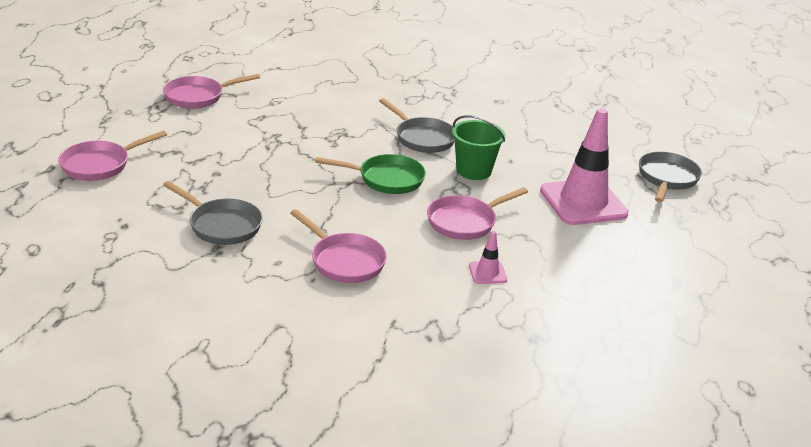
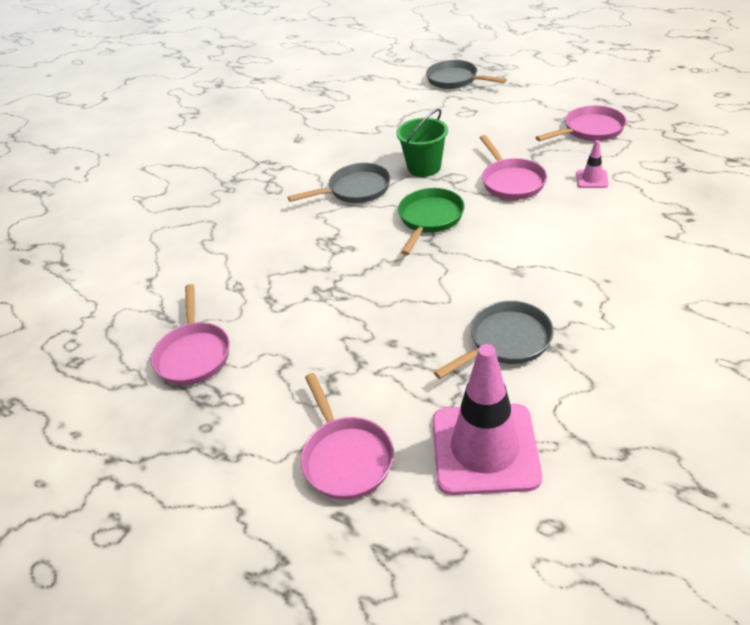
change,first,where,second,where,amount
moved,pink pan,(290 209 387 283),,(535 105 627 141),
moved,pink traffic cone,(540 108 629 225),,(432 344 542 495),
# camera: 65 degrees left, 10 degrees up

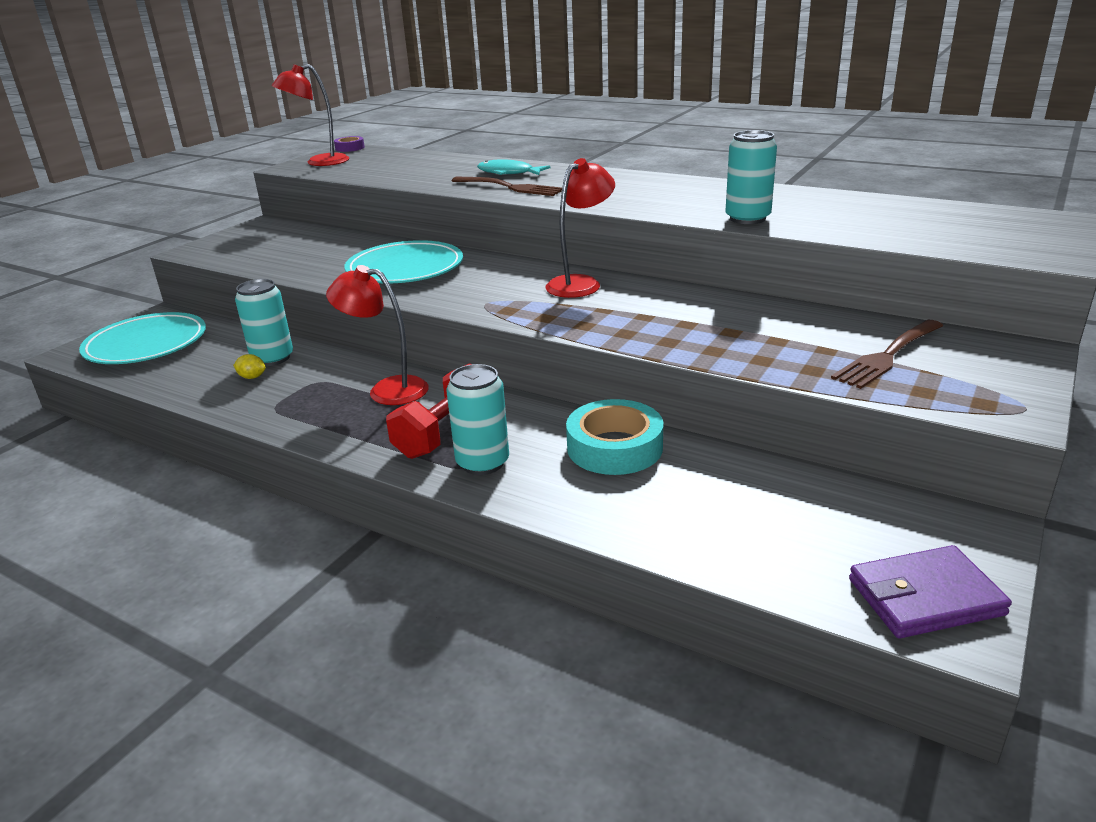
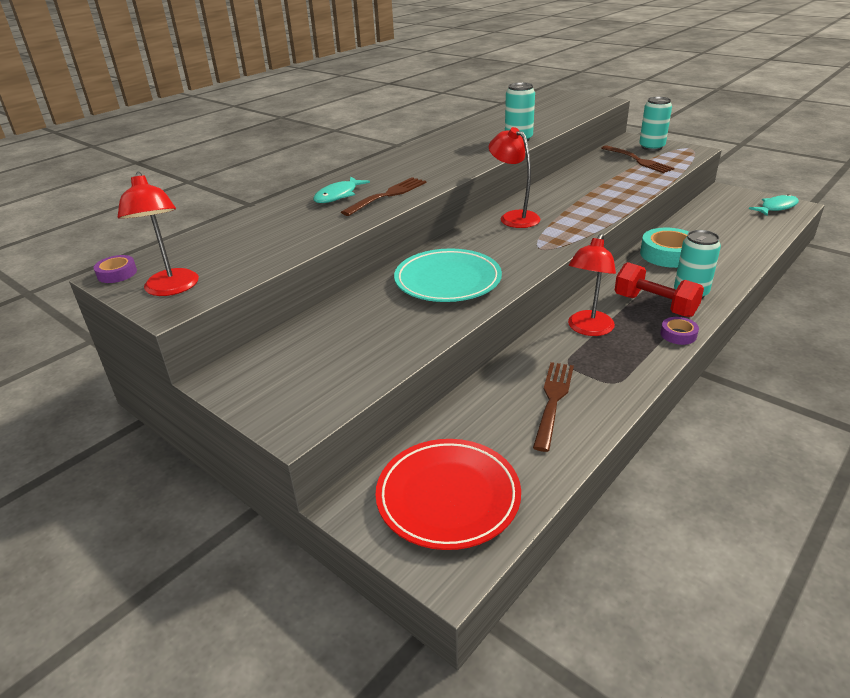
change,first,where,second,where,amount
recoloured,turquoise plate,(79 312 206 364),red plate,(375 439 521 550),
replaced,yellow lemon,(233 354 266 379),brown fork,(533 362 574 452),
moved,turquoise can,(235 279 293 366),,(639 97 672 151),
replaced,purple wallet,(849 545 1012 638),turquoise fish,(749 194 799 216),
added,,,purple tape,(660 317 699 345),
# camera: 80 degrees left, 5 degrees up

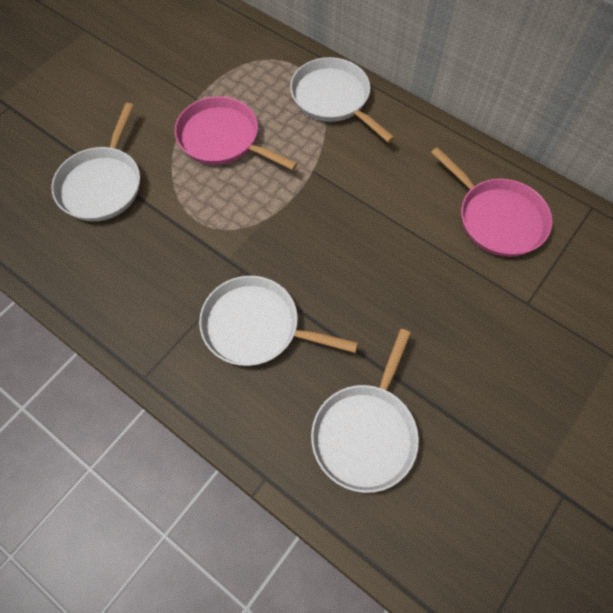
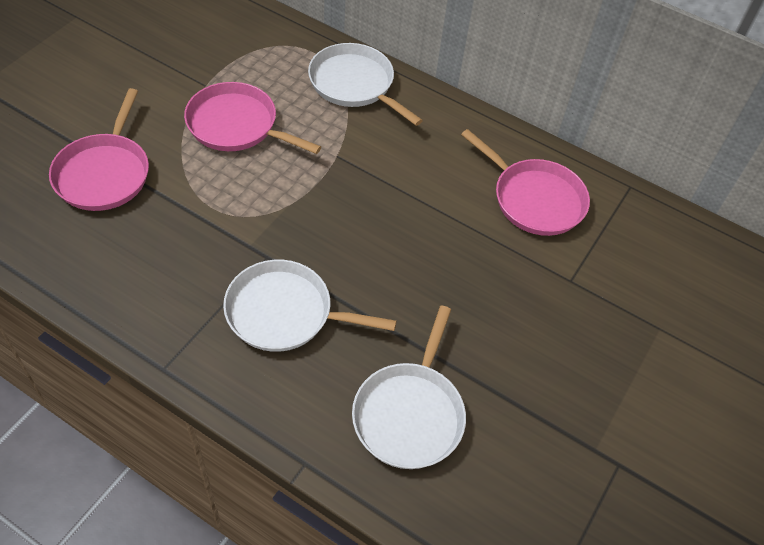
change,first,where,second,where,amount
recoloured,white pan,(52 103 140 221),pink pan,(49 88 149 211),
# camera: 10 degrees left, 10 degrees down

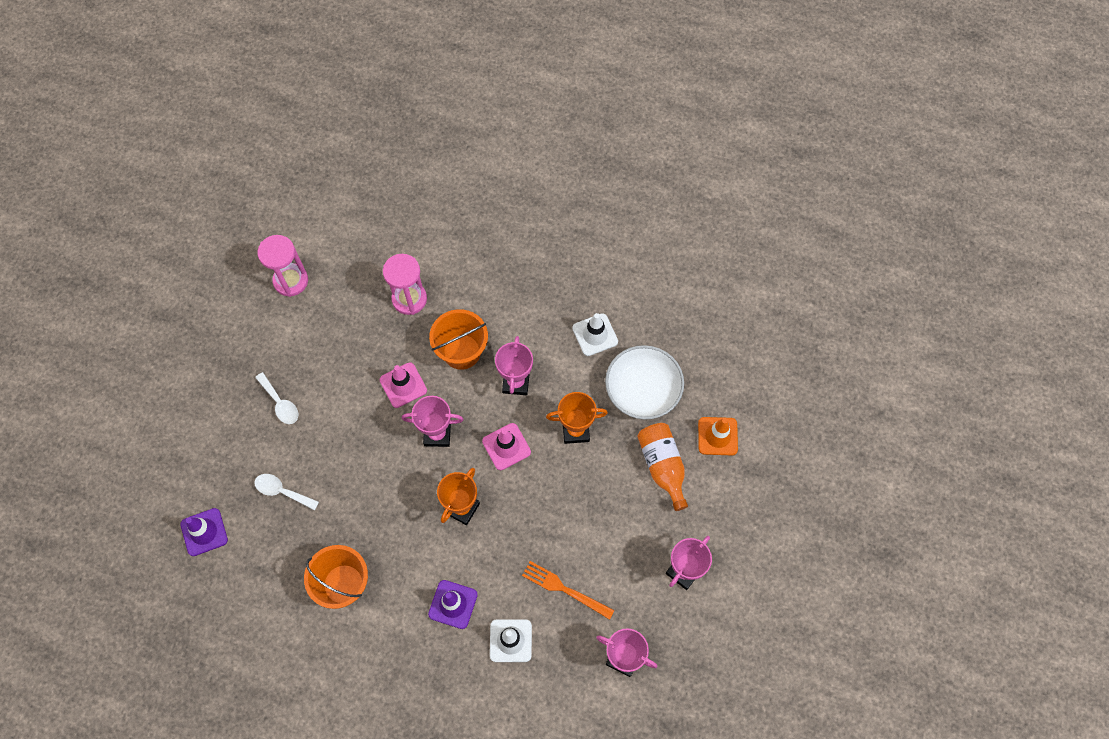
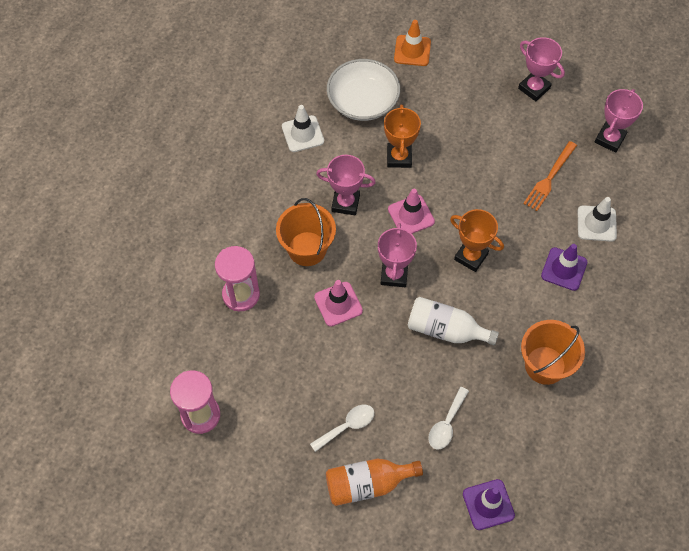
change,first,where,second,where,amount
moved,orange bottle,(637 423 688 511),,(326 459 423 506),
added,,,white bottle,(408 297 499 345),
# camera: 85 degrees left, 5 degrees down

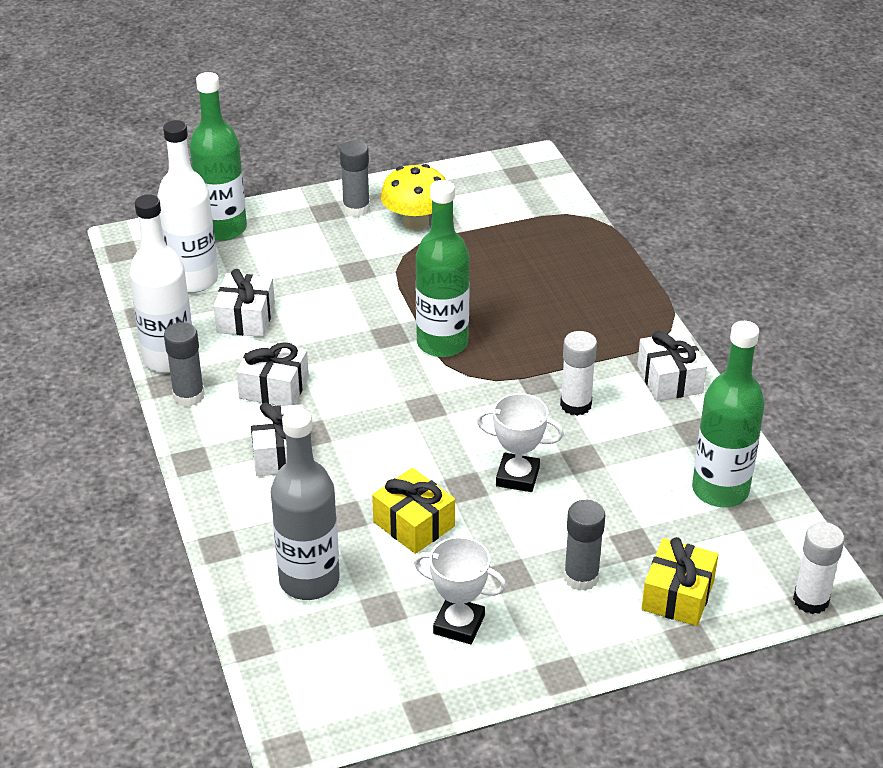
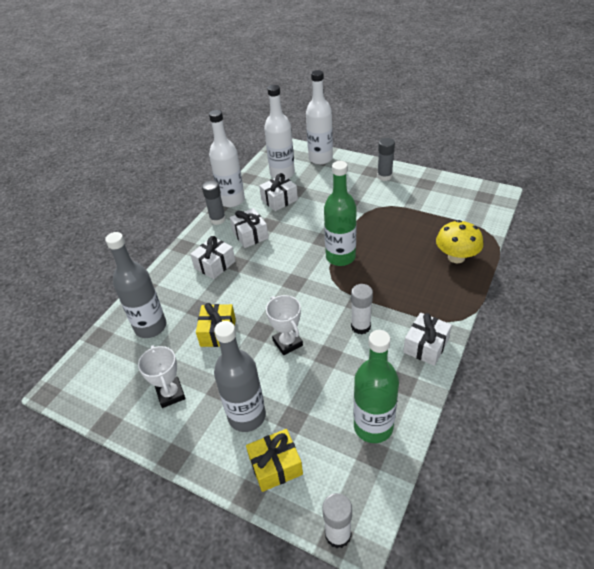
change,first,where,second,where,amount
recoloured,green bottle,(190 72 247 241),white bottle,(306 70 333 165),
moved,yellow mushroom,(381 164 446 230),,(436 220 483 263),
replaced,grey glue stick,(564 500 605 591),grey bottle,(214 321 266 432),
# camera: 50 degrees right, 5 degrees up

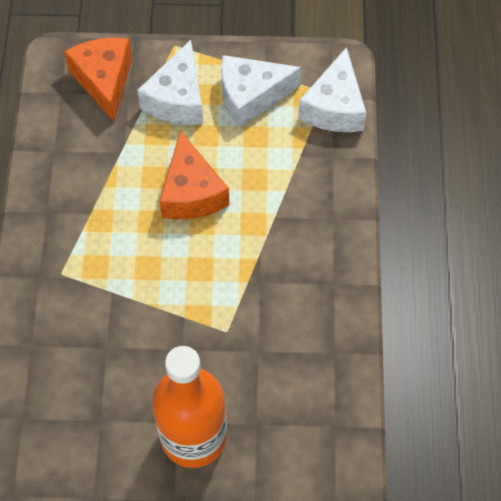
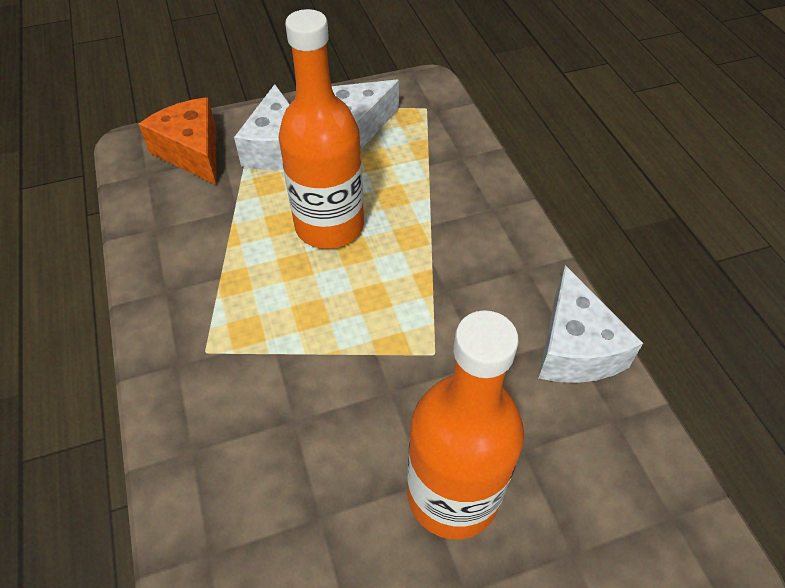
change,first,where,second,where,amount
replaced,orange cheese,(159 130 229 219),orange bottle,(279 9 364 249),
moved,white cheese,(298 47 366 132),,(538 265 643 383),
# camera: 20 degrees left, 10 degrees down

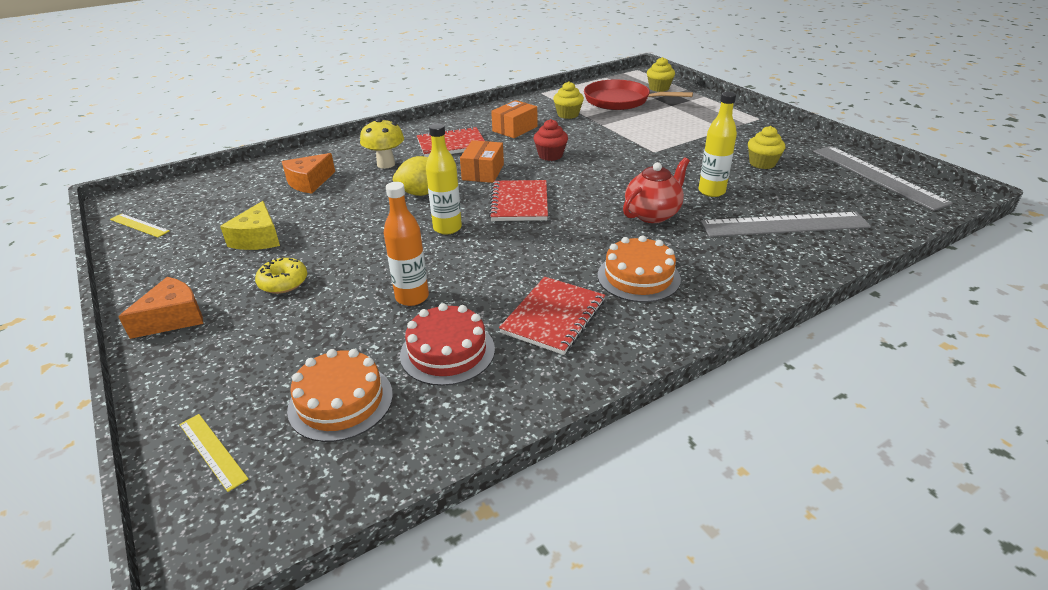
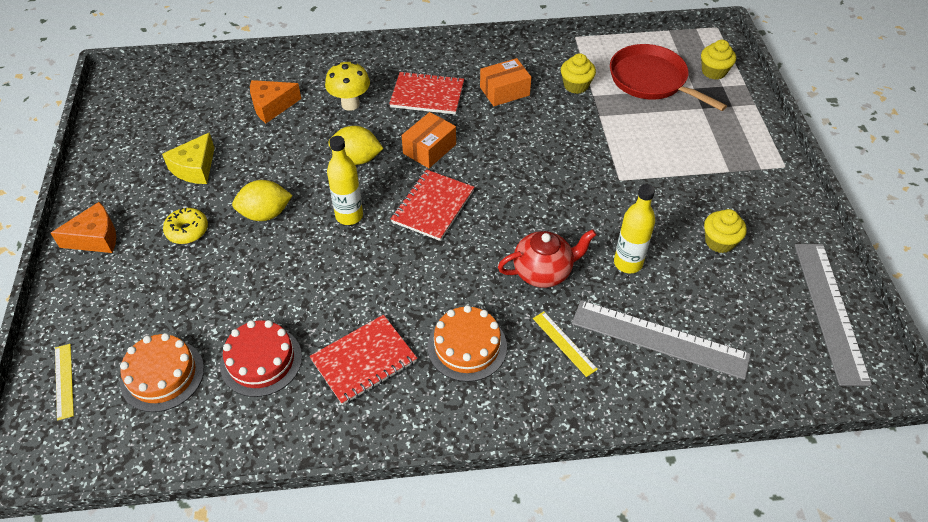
change,first,where,second,where,amount
moved,yellow ruler,(110 213 169 237),,(533 312 598 377),
removed,orange bottle,(384 182 429 306),,,
removed,red cupcake,(533 119 568 161),,,
added,,,yellow lemon,(232 180 293 221),
# camera: 25 degrees right, 15 degrees up

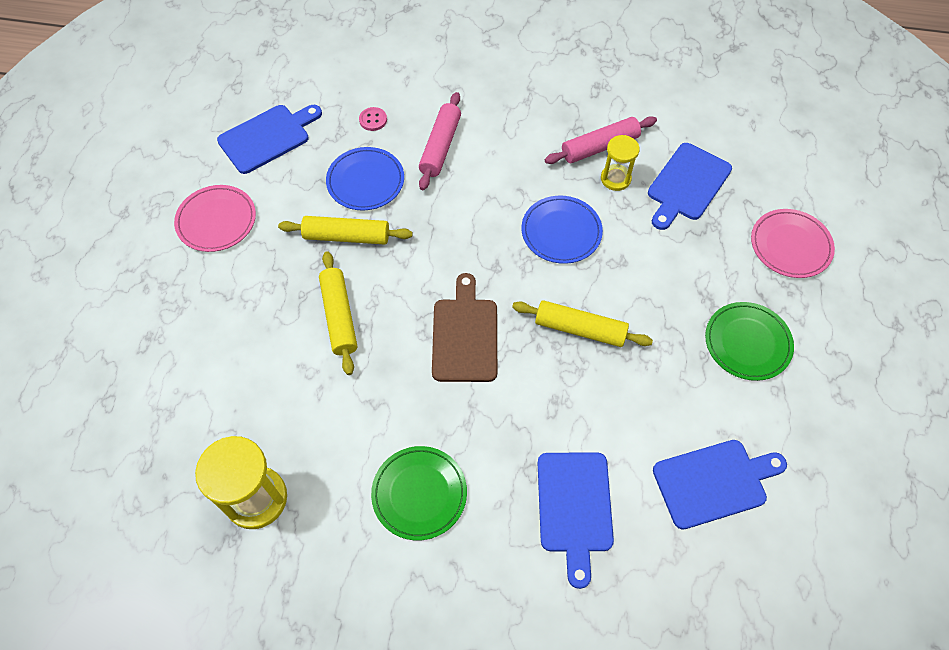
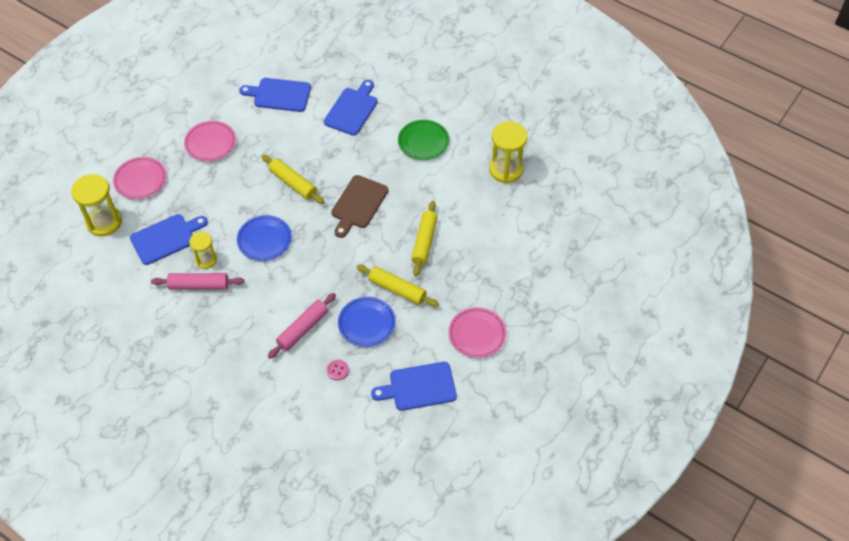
change,first,where,second,where,amount
recoloured,green plate,(705 302 794 381),pink plate,(184 121 236 162),
added,,,yellow hourglass,(71 174 122 236),
# camera: 155 degrees left, 5 degrees down

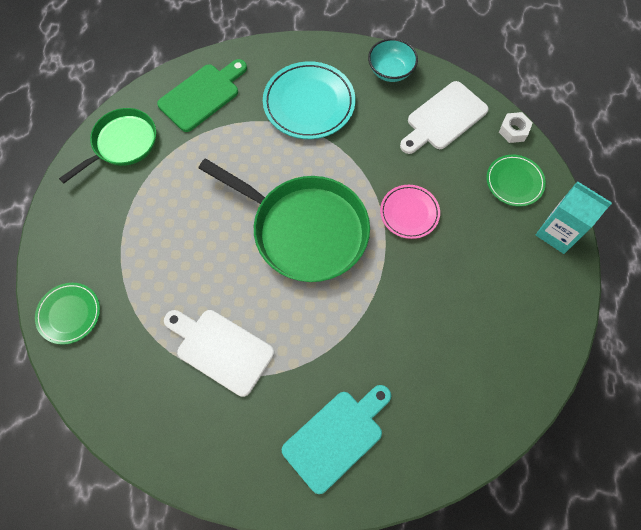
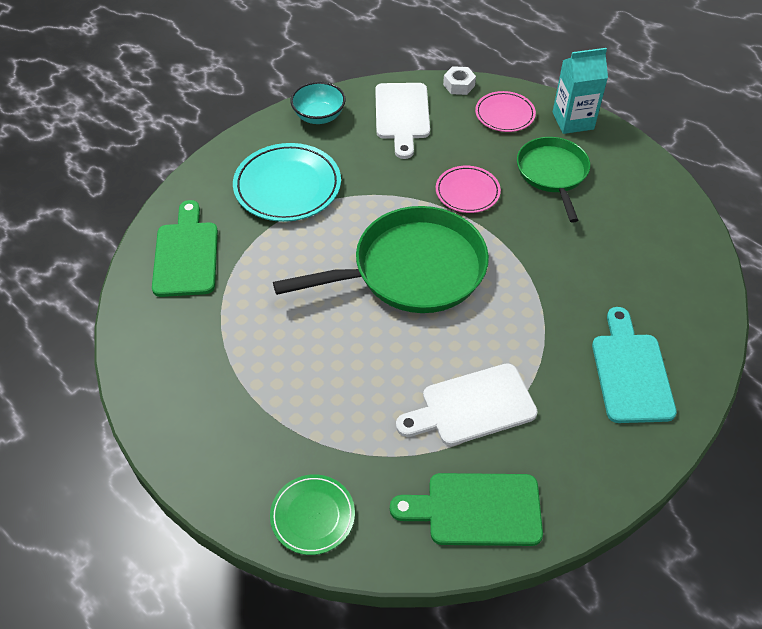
change,first,where,second,where,amount
moved,green pan,(59 108 156 183),,(517 137 590 223),
recoloured,green plate,(486 155 546 207),pink plate,(475 91 536 132),
added,,,green cutting board,(390 473 543 546),
# camera: 50 degrees left, 15 degrees down

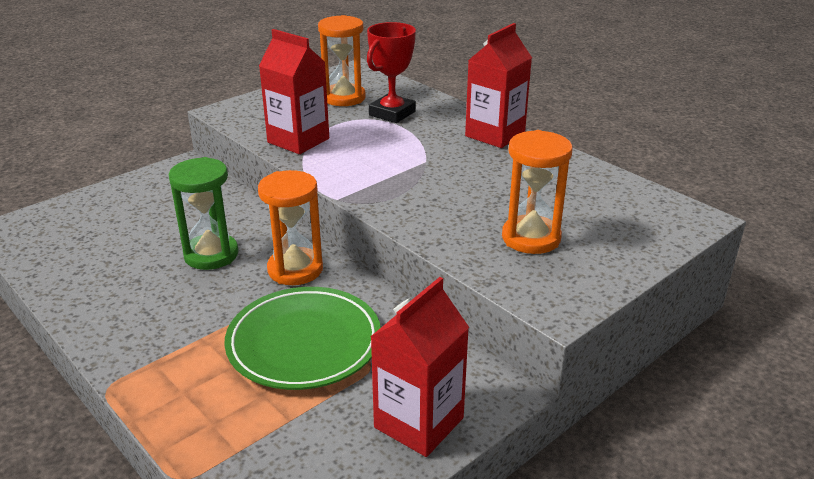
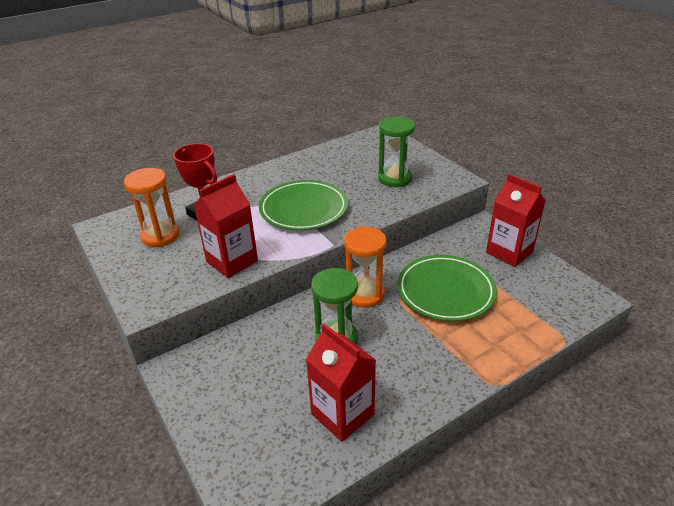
change,first,where,second,where,amount
moved,red carton,(465 23 532 148),,(306 323 376 442),
recoloured,orange hourglass,(502 130 573 254),green hourglass,(378 116 415 187),
added,,,green plate,(259 180 348 231),
# camera: 80 degrees left, 5 degrees up

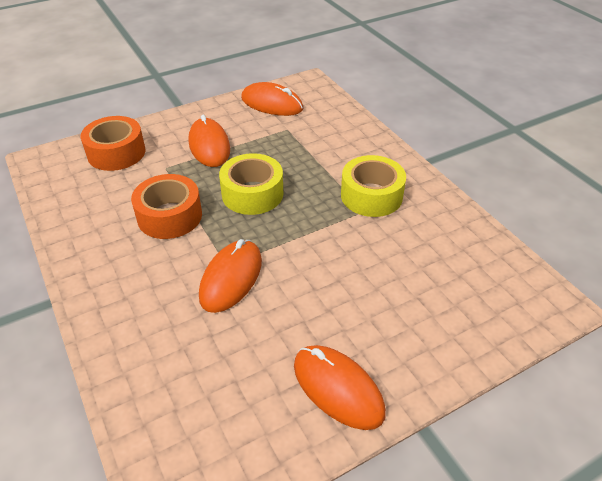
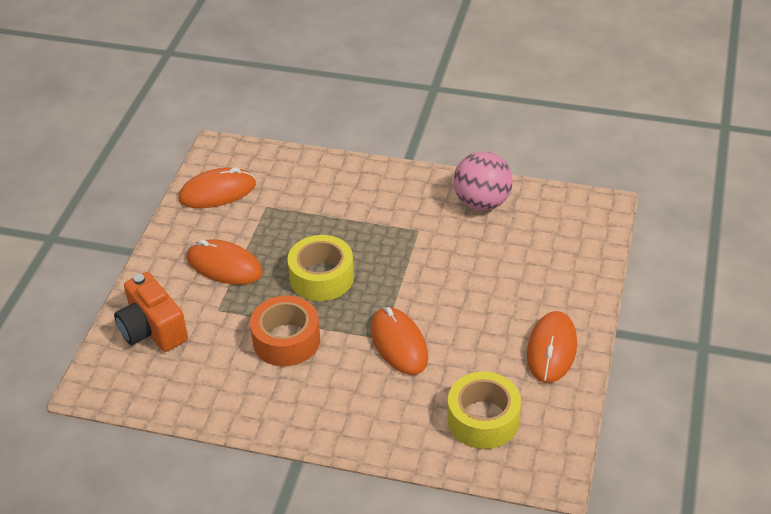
change,first,where,second,where,amount
replaced,orange tape,(81 116 145 171),orange camera,(114 272 188 352),
turned,orange mouse,(294 345 386 430),,(527 311 577 383),75 degrees counterclockwise
moved,yellow tape,(341 155 406 217),,(448 372 521 449),
added,,,pink ball,(453 151 513 211),
# camera: 45 degrees left, 0 degrees up

